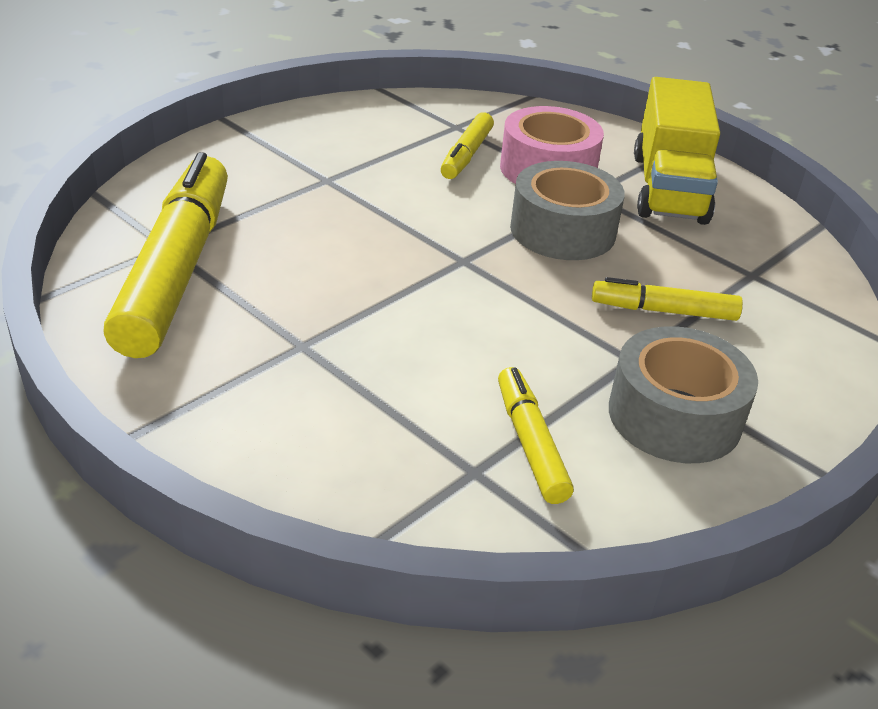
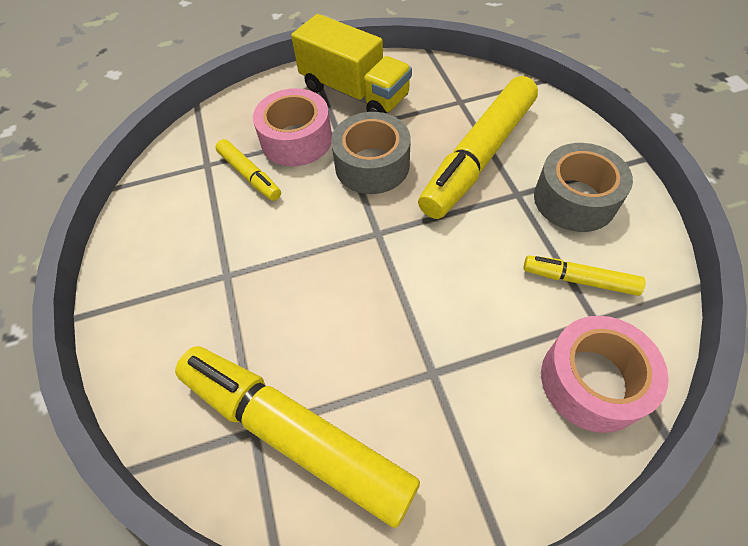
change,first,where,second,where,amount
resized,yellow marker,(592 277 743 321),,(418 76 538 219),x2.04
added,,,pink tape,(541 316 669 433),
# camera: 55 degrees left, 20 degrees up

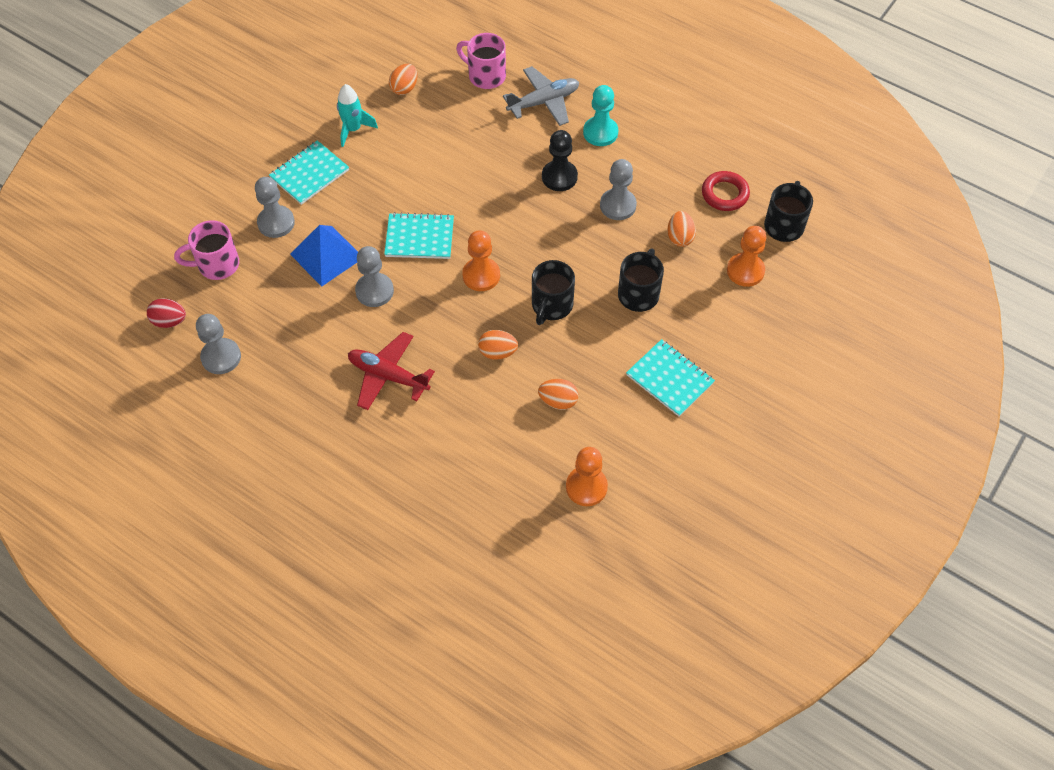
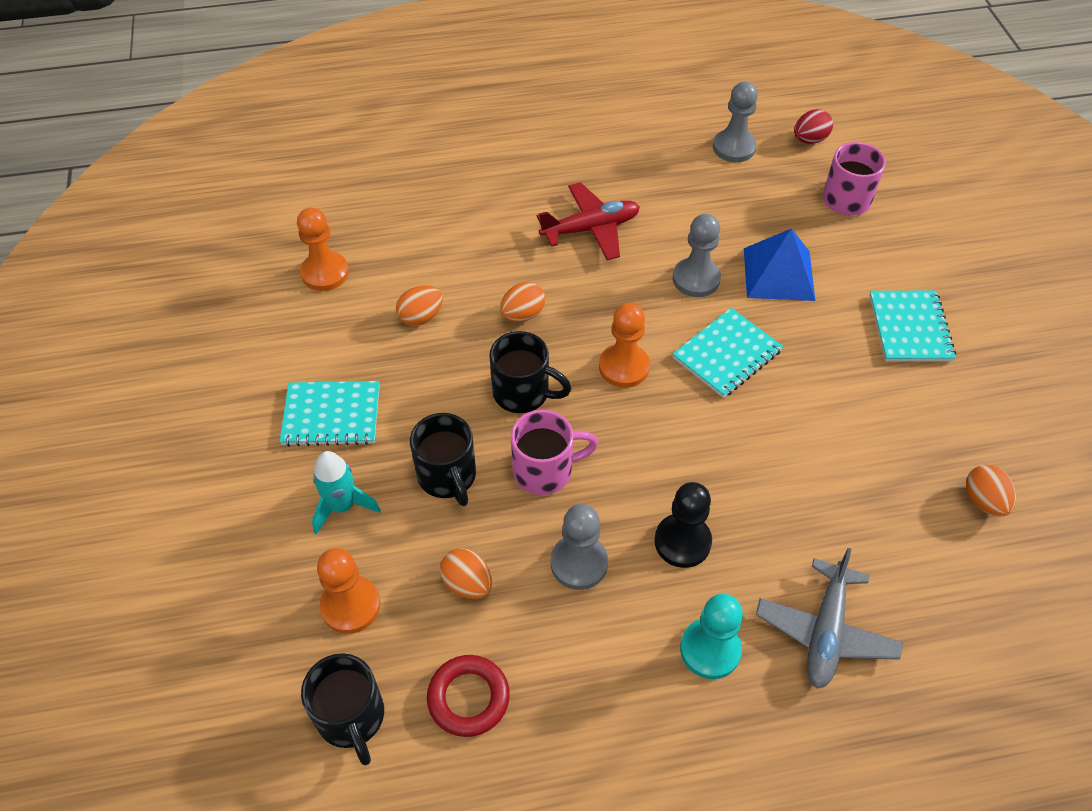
change,first,where,second,where,amount
removed,grey pawn,(255 177 295 238),,,
moved,turquoise rocket,(337 84 378 147),,(312 451 381 534),
moved,pink mug,(456 33 506 89),,(511 410 598 495),
turned,black mug,(532 260 575 325),,(489 331 571 413),135 degrees clockwise
# camera: 135 degrees right, 5 degrees down

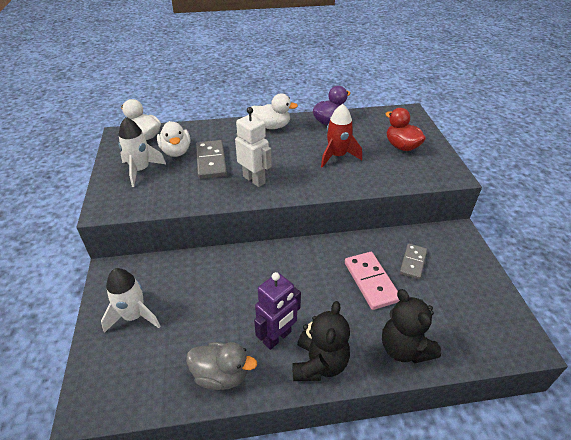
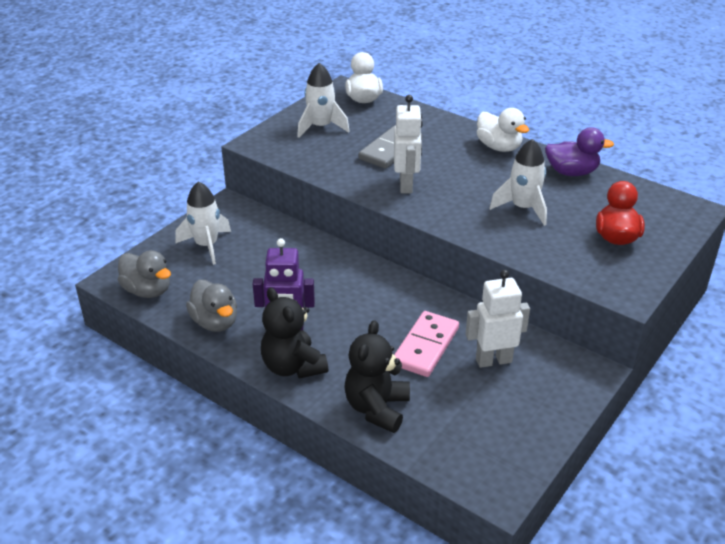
change,first,where,second,where,amount
removed,white duck,(157 121 190 157),,,
turned,black teddy bear,(292 301 350 381),,(261 287 328 379),90 degrees clockwise
recoloured,red rocket,(321 104 362 168),white rocket,(489 139 547 226),
replaced,grey domino,(400 244 427 279),white robot,(466 270 530 368),
added,,,grey duck,(118 250 171 298),
# camera: 45 degrees right, 5 degrees down

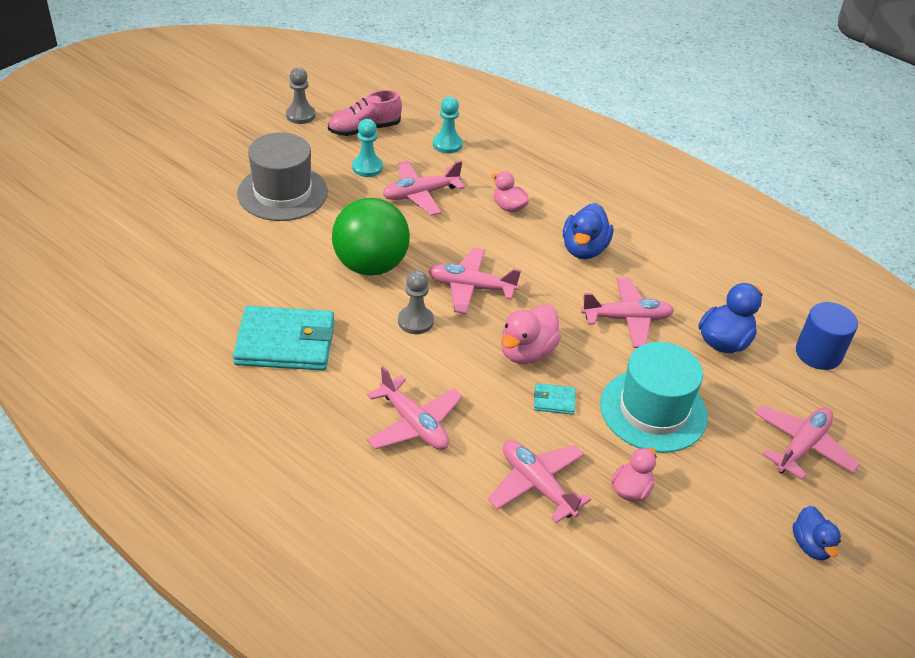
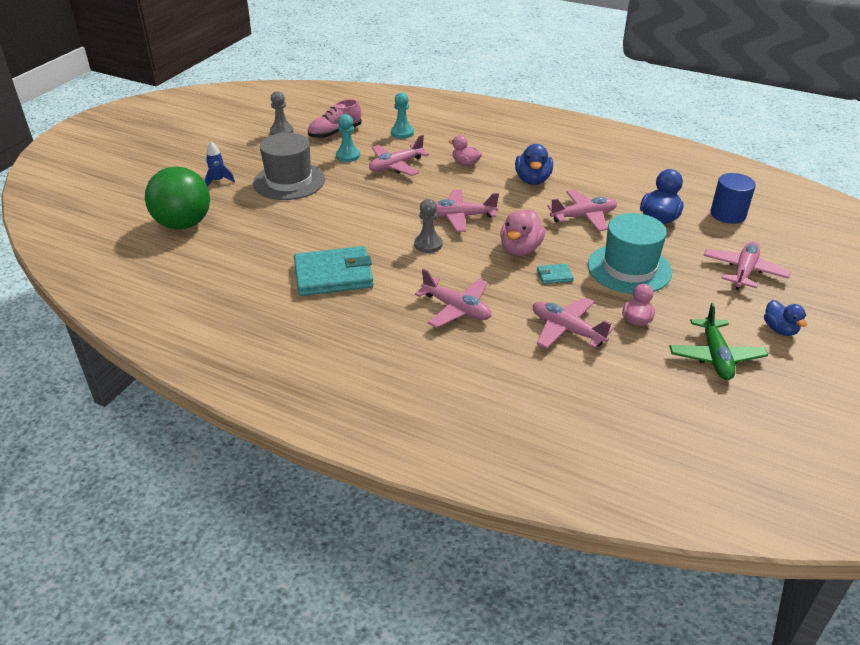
change,first,where,second,where,amount
moved,green ball,(332 198 410 276),,(145 166 210 230),
added,,,blue rocket,(205 142 235 187),
added,,,green plane,(669 303 768 380),
# camera: 10 degrees left, 5 degrees down

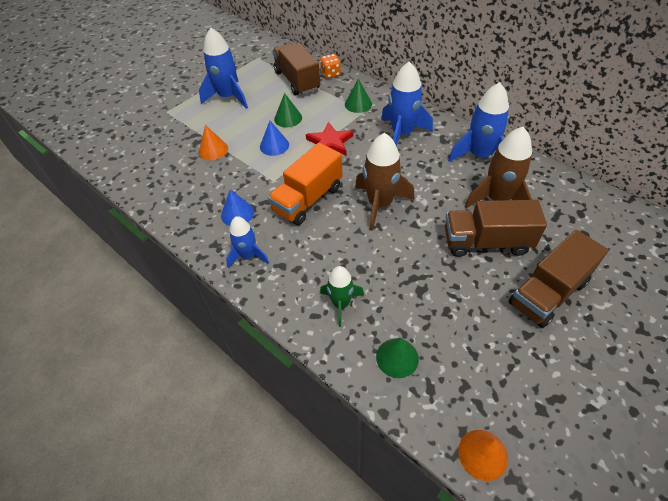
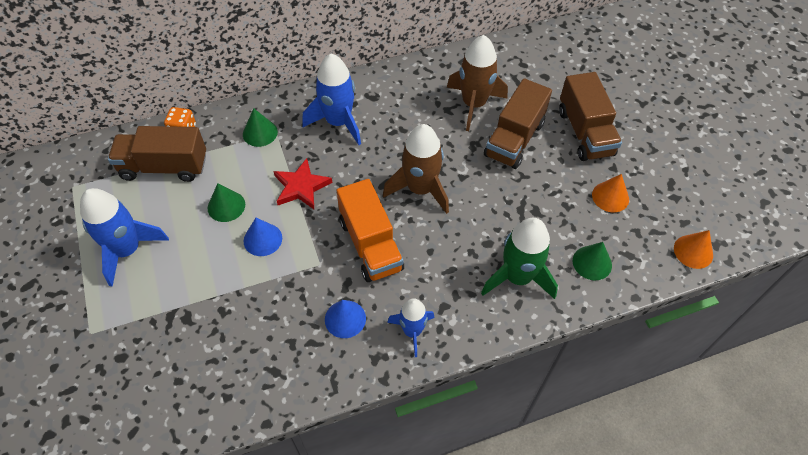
change,first,where,second,where,amount
moved,orange cone,(199 125 228 160),,(592 174 629 212),
resized,green rocket,(320 266 364 327),,(481 218 558 299),x1.61
removed,blue rocket,(448 82 509 162),,,
# camera: 65 degrees left, 5 degrees up

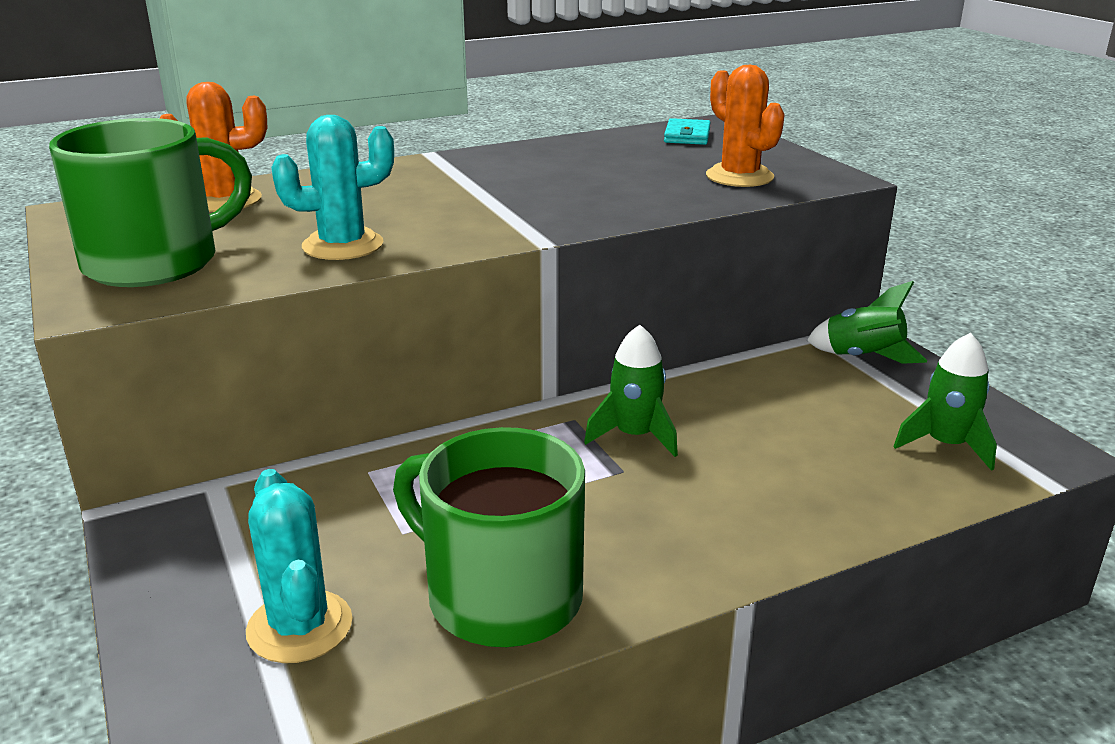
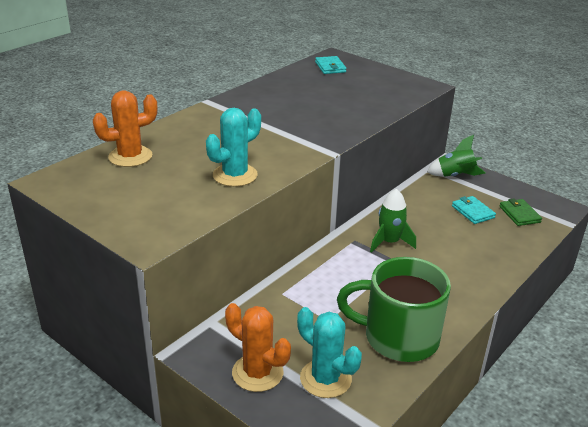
change,first,where,second,where,amount
removed,green mug,(49 118 252 287),,,
moved,orange cactus,(706 65 785 187),,(225 303 291 392),
replaced,green rocket,(893 333 997 471),green wallet,(499 198 542 226),
added,,,turquoise wallet,(452 196 496 224),
# camera: 25 degrees left, 5 degrees up

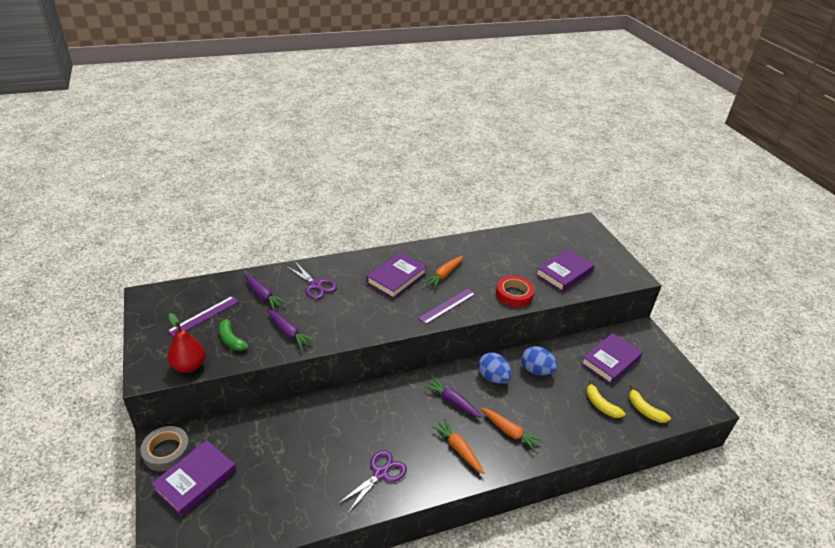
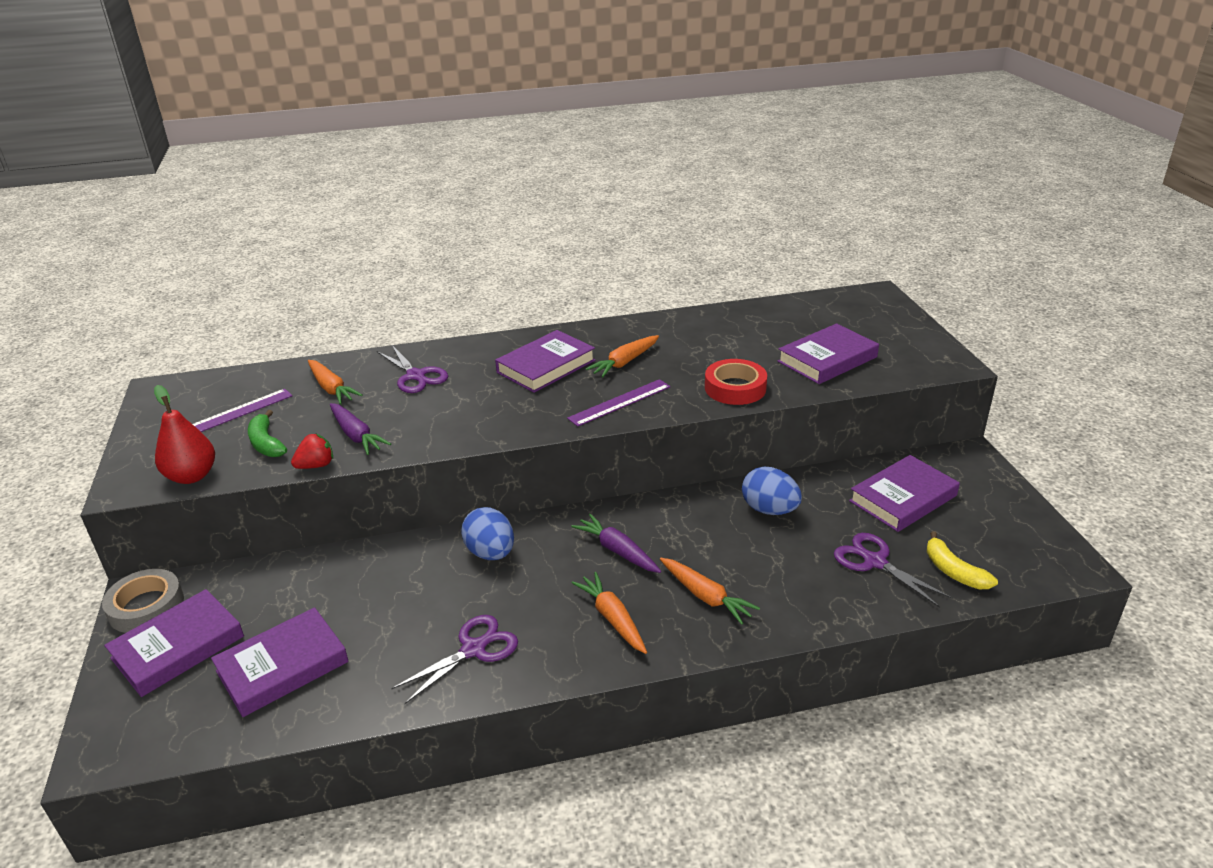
change,first,where,second,where,amount
recoloured,purple carrot,(244 274 287 310),orange carrot,(308 360 363 404),
moved,blue egg,(478 352 512 384),,(461 507 514 560),
replaced,yellow banana,(587 380 625 418),purple scissors,(834 533 952 608),
added,,,purple book,(211 607 349 717),
added,,,red strawberry,(291 433 333 469),
# camera: 10 degrees right, 5 degrees down

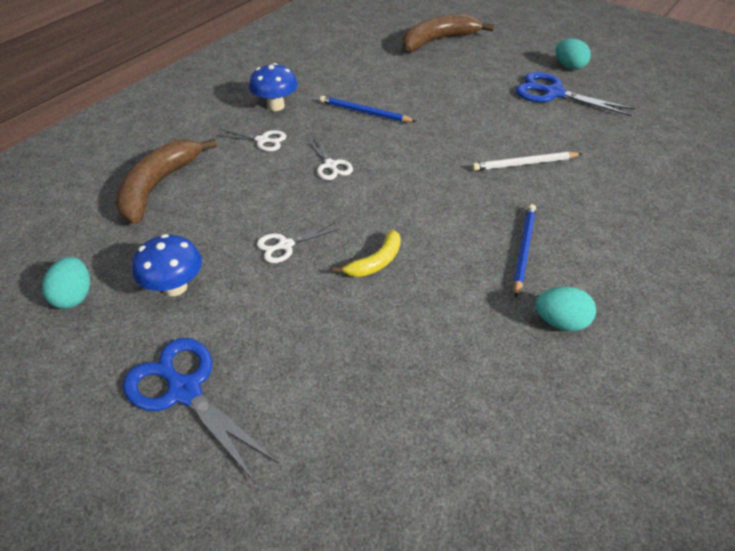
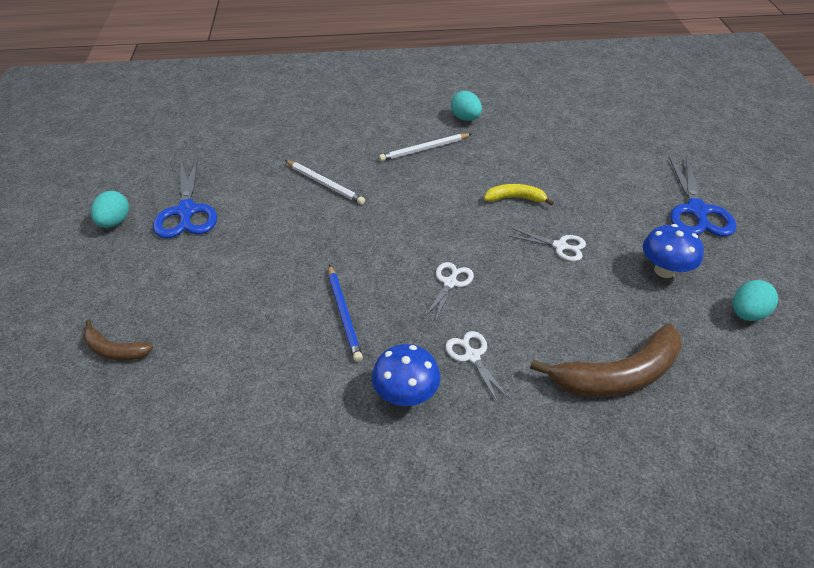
change,first,where,second,where,amount
resized,brown banana,(402 14 494 52),,(83 320 154 361),x0.54
recoloured,blue pencil,(513 204 536 298),white pencil,(379 133 471 161),
# camera: 130 degrees left, 0 degrees up

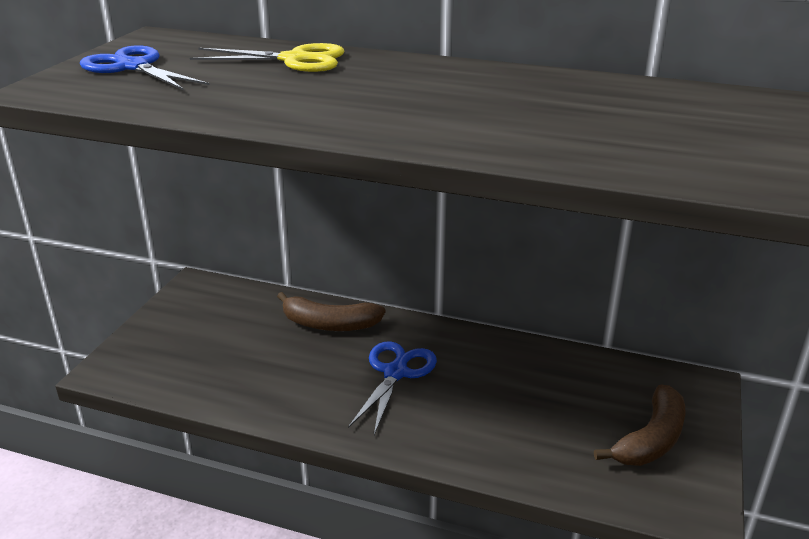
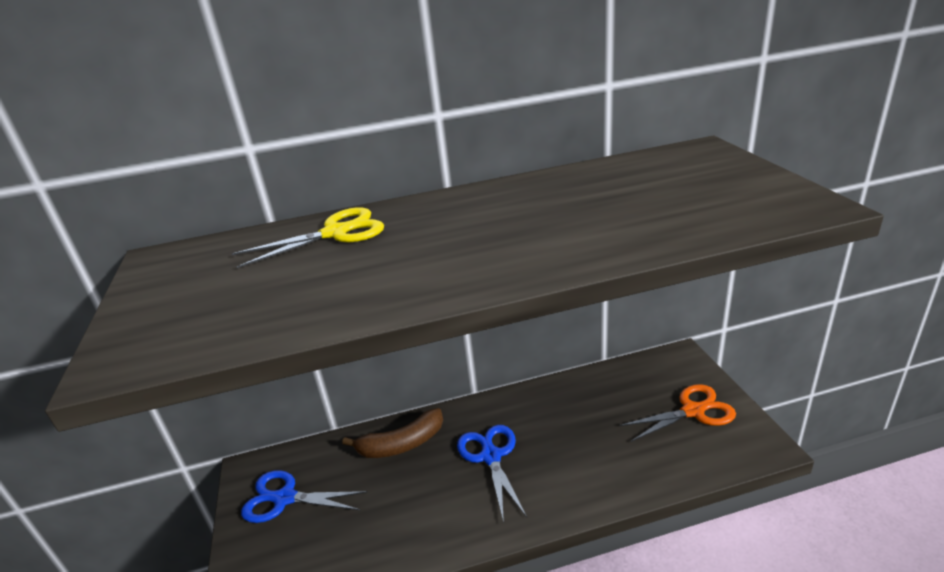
change,first,where,second,where,amount
moved,blue scissors,(80 45 210 91),,(241 470 367 523),
replaced,brown banana,(594 385 685 466),orange scissors,(619 384 736 442),
# camera: 30 degrees left, 0 degrees up

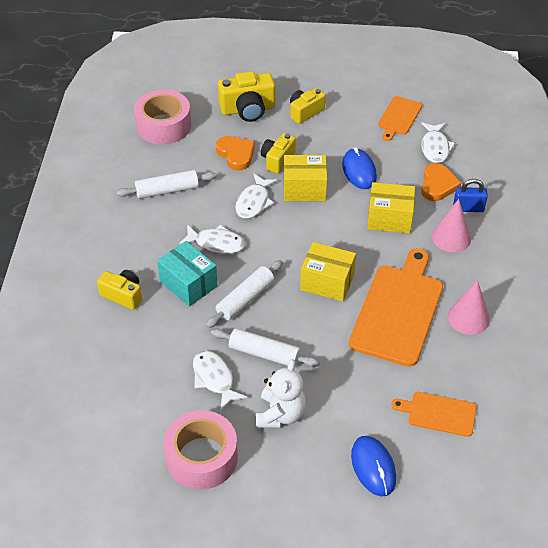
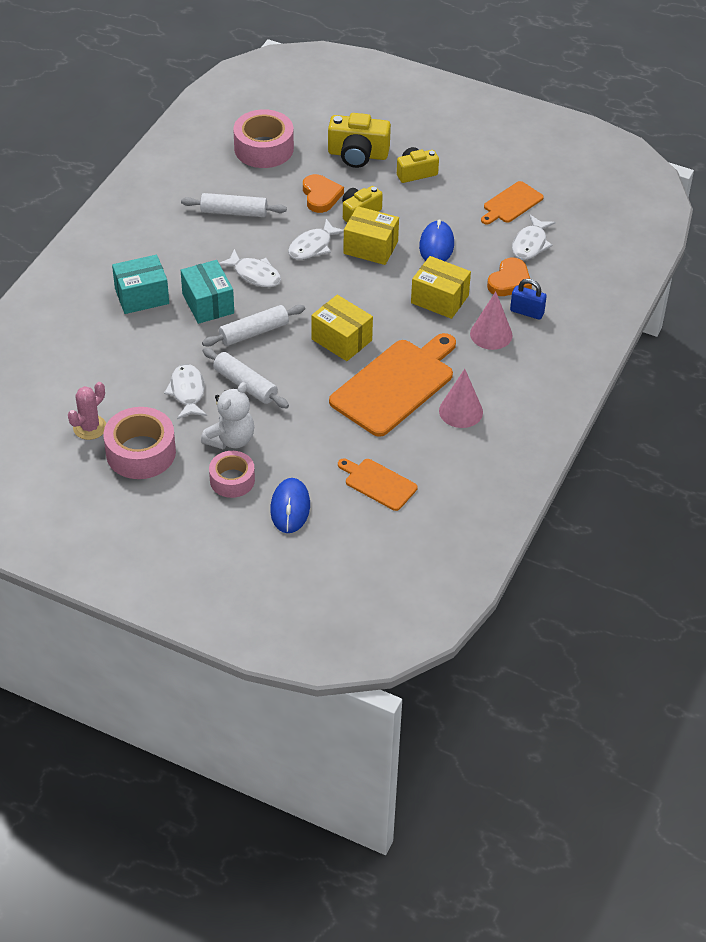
change,first,where,second,where,amount
replaced,yellow camera,(97 270 142 310),turquoise box,(112 255 169 314),
added,,,pink cactus,(68 382 106 440),
added,,,pink tape,(209 451 255 498),
# camera: 20 degrees right, 0 degrees up

